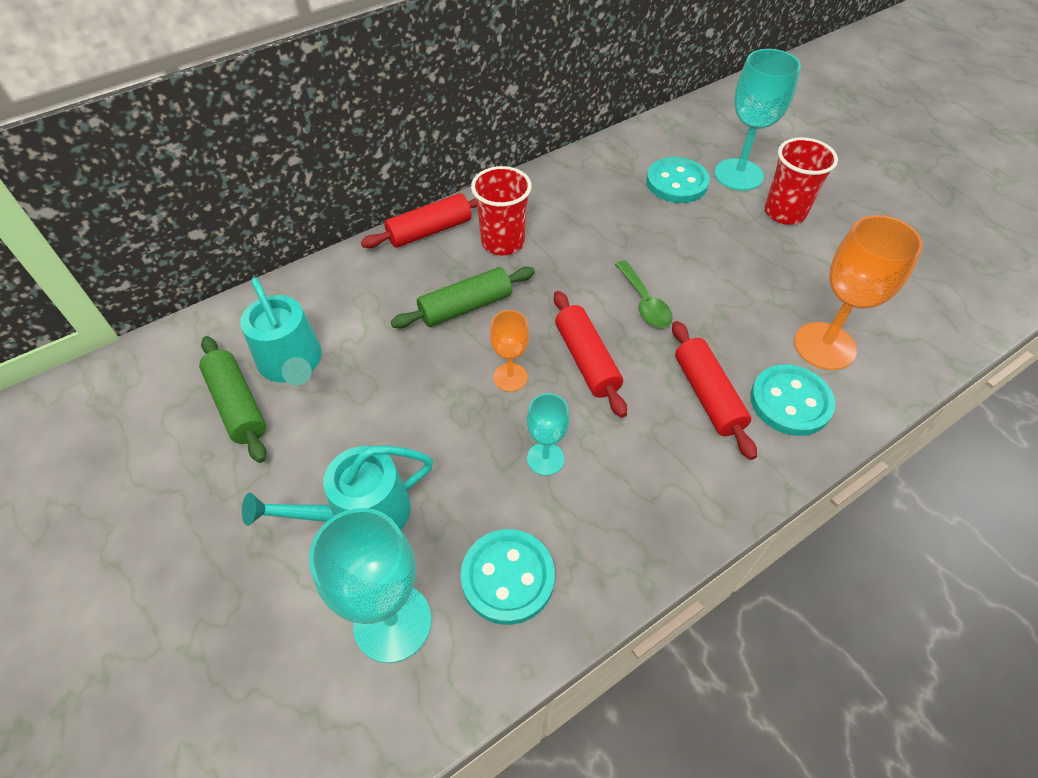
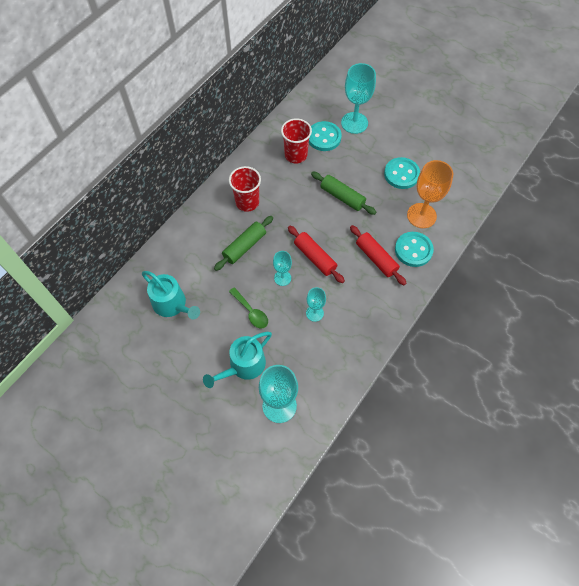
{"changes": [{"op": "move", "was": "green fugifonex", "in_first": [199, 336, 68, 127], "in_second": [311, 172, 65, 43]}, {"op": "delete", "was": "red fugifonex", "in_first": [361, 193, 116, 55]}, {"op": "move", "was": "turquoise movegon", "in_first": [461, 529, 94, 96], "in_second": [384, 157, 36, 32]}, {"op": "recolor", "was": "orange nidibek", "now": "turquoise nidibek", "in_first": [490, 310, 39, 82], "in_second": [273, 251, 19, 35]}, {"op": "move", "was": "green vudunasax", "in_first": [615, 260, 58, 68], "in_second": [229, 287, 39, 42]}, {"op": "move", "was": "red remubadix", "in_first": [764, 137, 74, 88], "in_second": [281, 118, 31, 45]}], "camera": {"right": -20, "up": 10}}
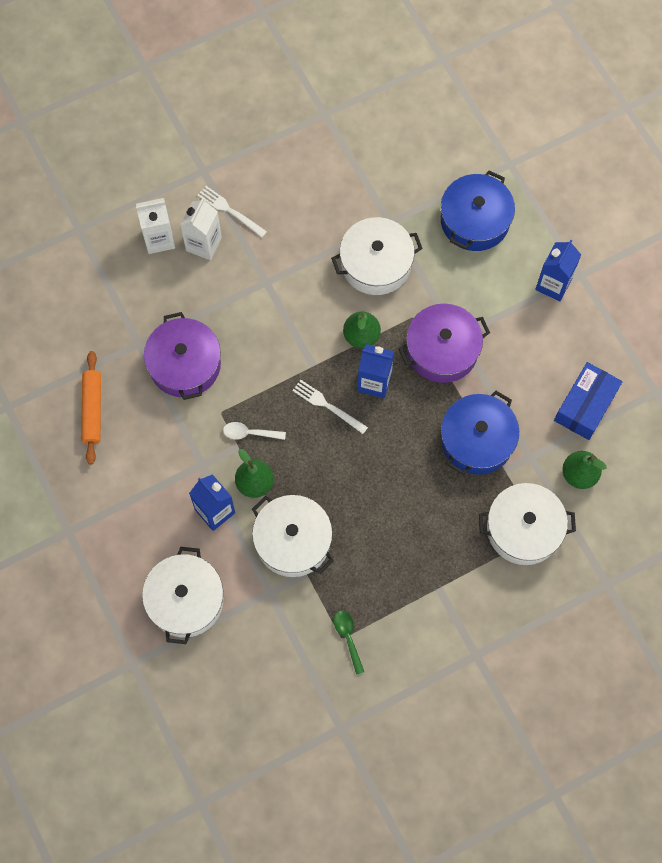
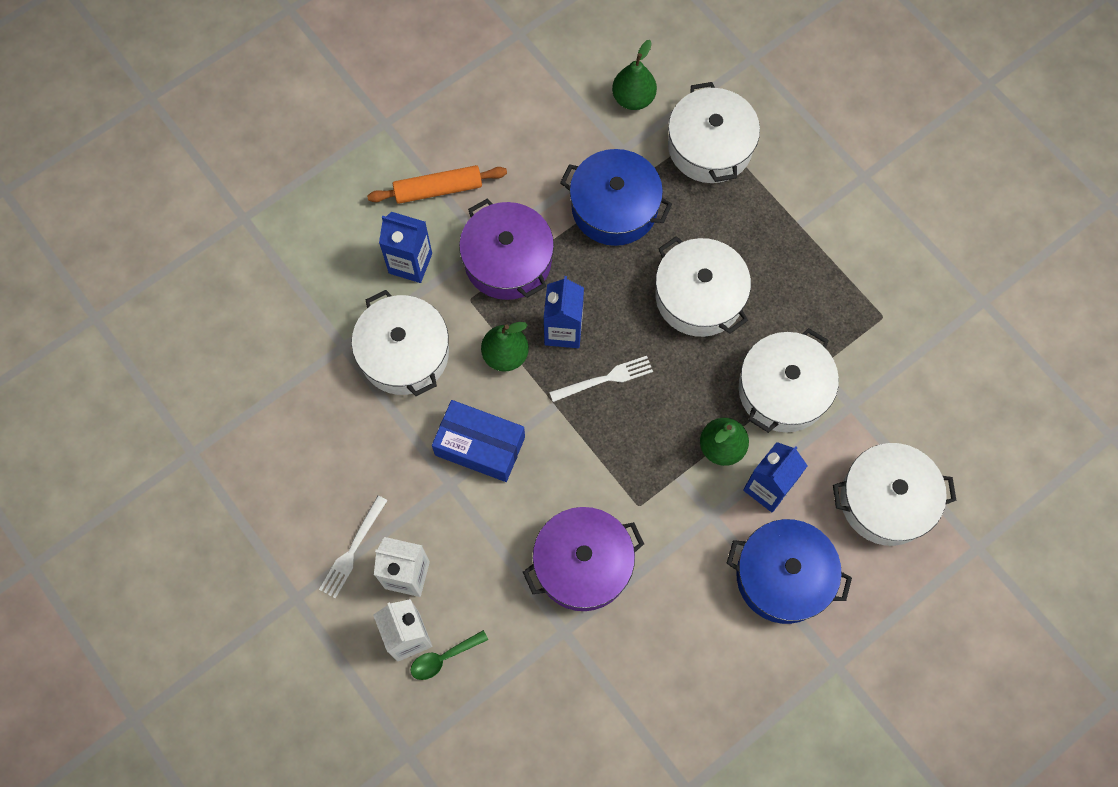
{"changes": [{"op": "move", "was": "orange fugifonex", "in_first": [81, 351, 20, 114], "in_second": [367, 165, 140, 39]}, {"op": "delete", "was": "white vudunasax", "in_first": [223, 422, 63, 18]}, {"op": "rotate", "was": "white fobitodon", "in_first": [292, 380, 76, 54], "in_second": [549, 356, 104, 46], "clockwise": -135}, {"op": "move", "was": "green vudunasax", "in_first": [334, 611, 30, 64], "in_second": [410, 630, 78, 50]}, {"op": "move", "was": "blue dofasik", "in_first": [441, 170, 74, 81], "in_second": [727, 519, 125, 105]}, {"op": "move", "was": "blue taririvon", "in_first": [535, 240, 46, 61], "in_second": [379, 212, 53, 71]}, {"op": "move", "was": "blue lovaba", "in_first": [554, 362, 69, 78], "in_second": [432, 400, 93, 82]}, {"op": "insert", "now": "white dofasik", "in_second": [655, 236, 96, 101]}], "camera": {"right": -100, "up": 0}}
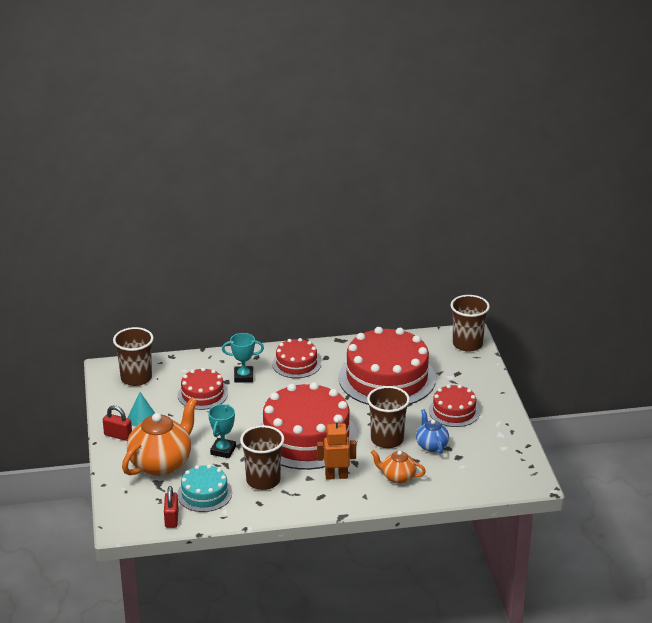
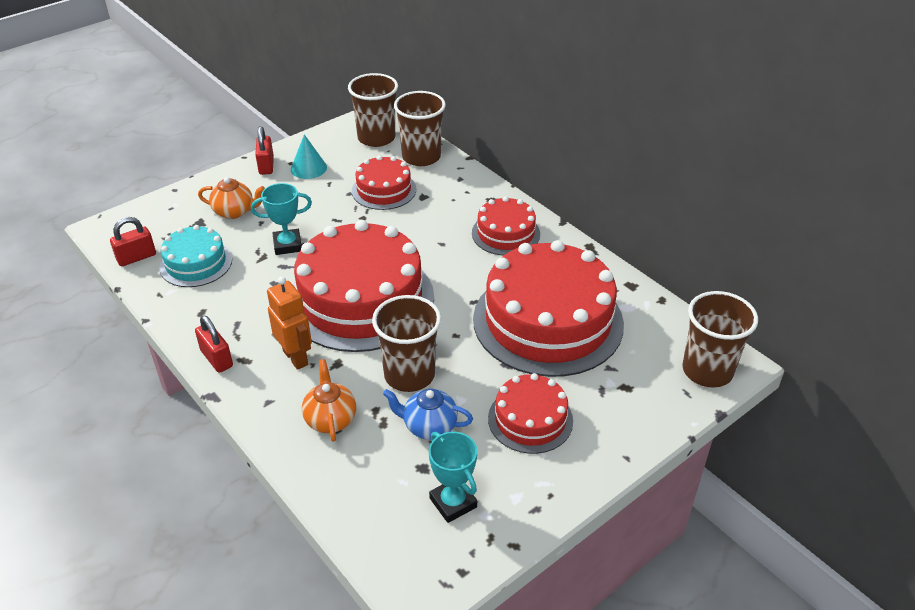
{"changes": [{"op": "resize", "was": "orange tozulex", "in_first": [122, 398, 75, 78], "in_second": [198, 177, 67, 42], "ratio": 0.53}, {"op": "move", "was": "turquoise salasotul", "in_first": [222, 333, 42, 50], "in_second": [429, 432, 48, 91]}, {"op": "move", "was": "brown remubadix", "in_first": [240, 425, 44, 65], "in_second": [394, 91, 52, 75]}, {"op": "rotate", "was": "blue tozulex", "in_first": [416, 409, 33, 45], "in_second": [383, 388, 90, 52], "clockwise": -120}, {"op": "insert", "now": "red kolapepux", "in_second": [195, 315, 38, 58]}], "camera": {"right": 60, "up": 10}}
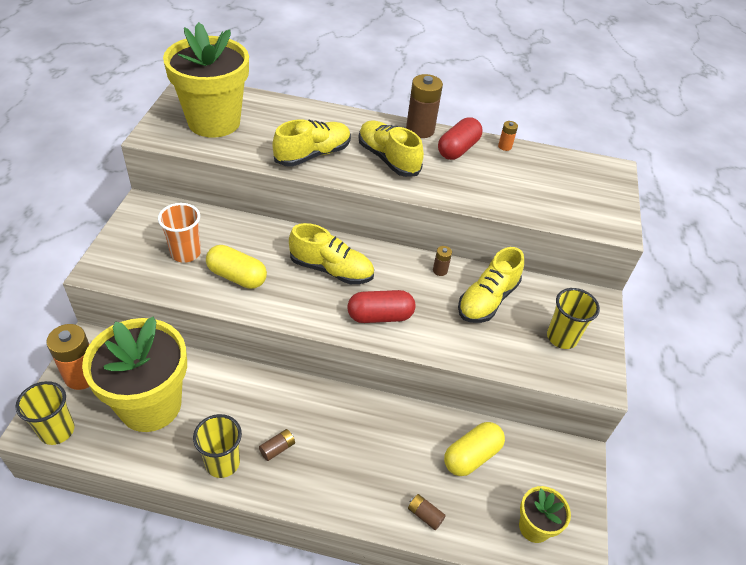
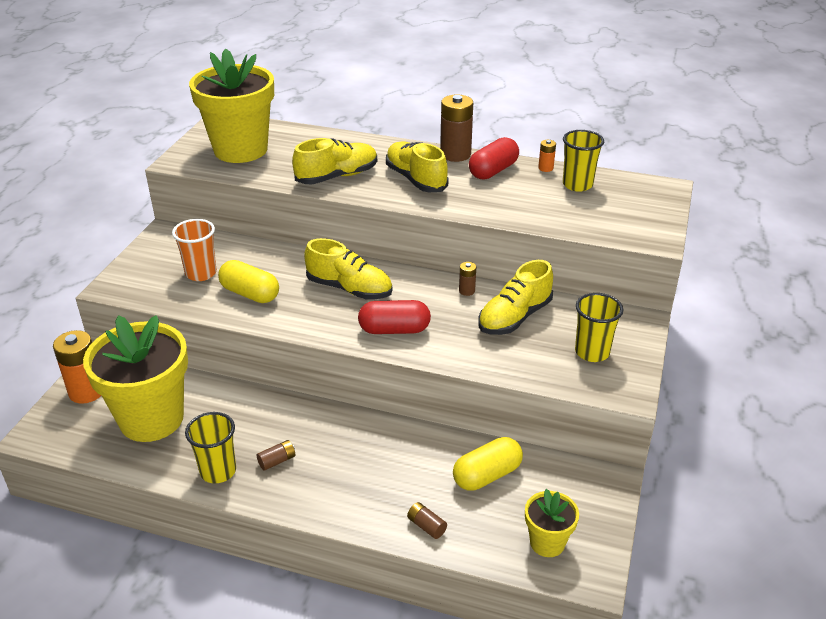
{"changes": [{"op": "move", "was": "yellow remubadix", "in_first": [15, 381, 60, 64], "in_second": [563, 130, 41, 62]}], "camera": {"right": 10, "up": -10}}
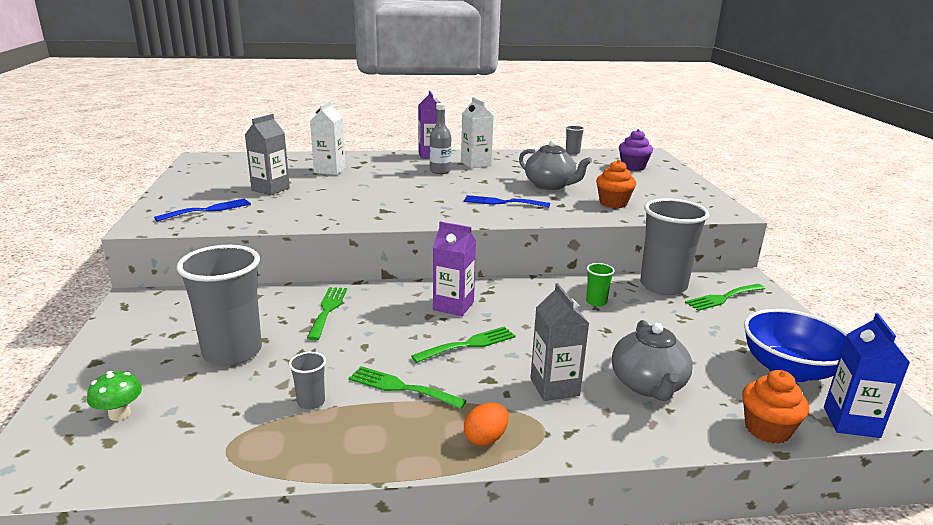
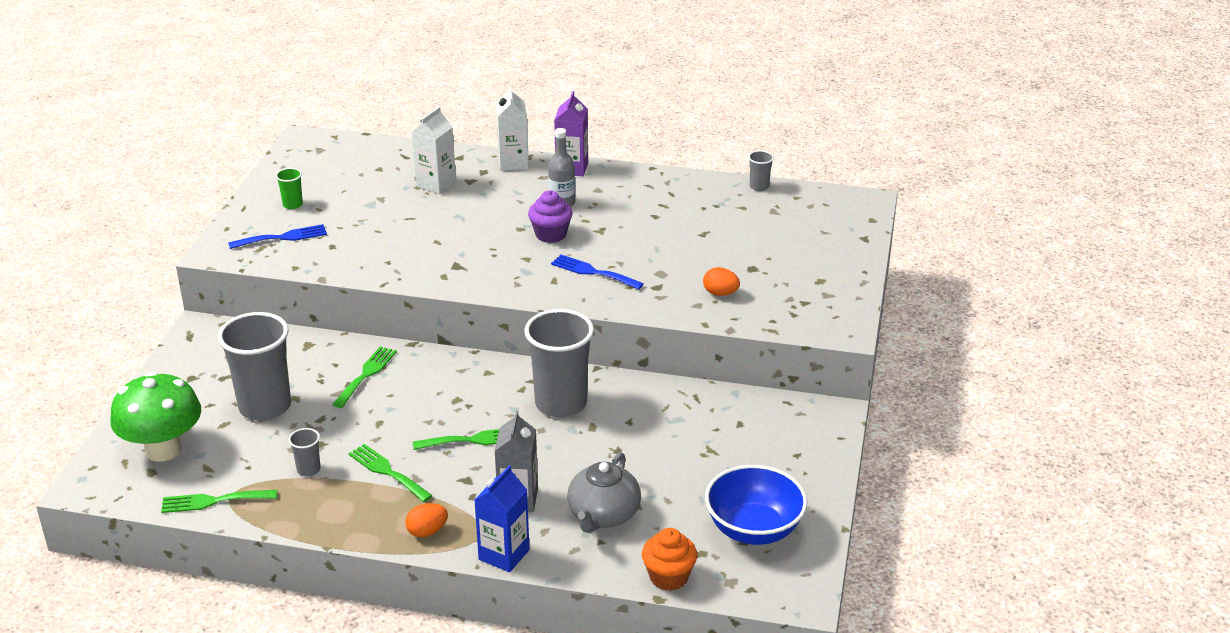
{"changes": [{"op": "resize", "was": "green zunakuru", "in_first": [87, 371, 55, 50], "in_second": [110, 372, 91, 90], "ratio": 2.21}, {"op": "delete", "was": "grey taririvon", "in_first": [245, 114, 45, 81]}, {"op": "delete", "was": "purple taririvon", "in_first": [433, 221, 43, 95]}, {"op": "move", "was": "white taririvon", "in_first": [461, 97, 33, 71], "in_second": [496, 86, 33, 85]}, {"op": "delete", "was": "grey tozulex", "in_first": [519, 140, 73, 50]}, {"op": "move", "was": "green remubadix", "in_first": [586, 263, 29, 44], "in_second": [276, 168, 27, 41]}, {"op": "replace", "was": "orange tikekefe", "now": "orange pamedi", "in_first": [596, 160, 40, 48], "in_second": [703, 267, 37, 29]}, {"op": "move", "was": "purple tikekefe", "in_first": [619, 129, 34, 42], "in_second": [528, 190, 45, 53]}, {"op": "move", "was": "grey remubadix", "in_first": [640, 198, 69, 97], "in_second": [524, 309, 70, 108]}, {"op": "move", "was": "green fobitodon", "in_first": [685, 284, 80, 27], "in_second": [161, 490, 116, 23]}, {"op": "move", "was": "blue taririvon", "in_first": [824, 313, 86, 125], "in_second": [475, 465, 55, 107]}], "camera": {"right": 20, "up": 10}}
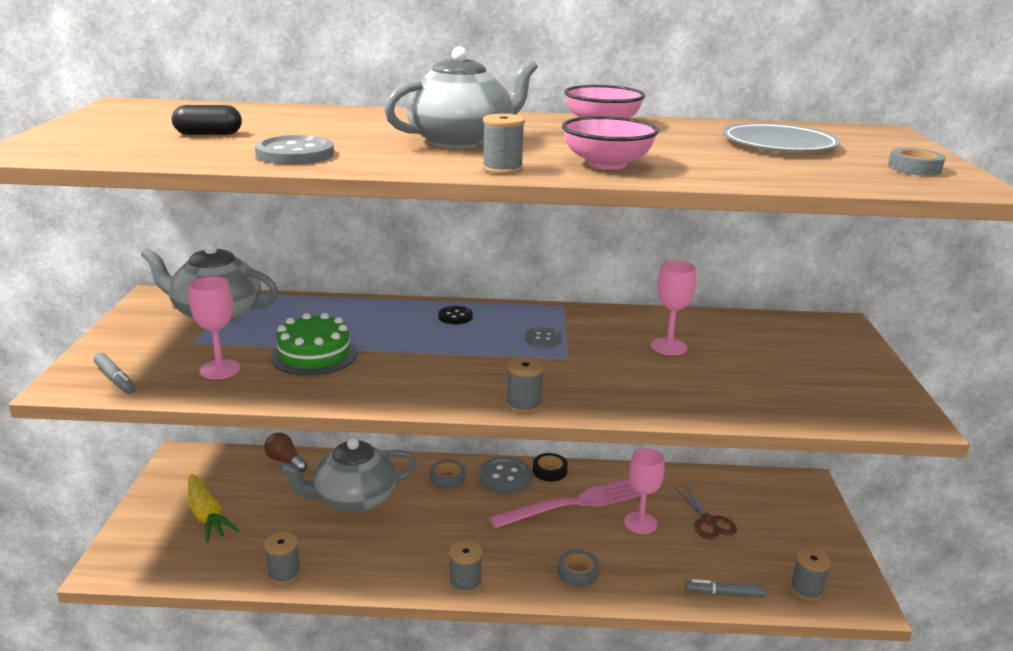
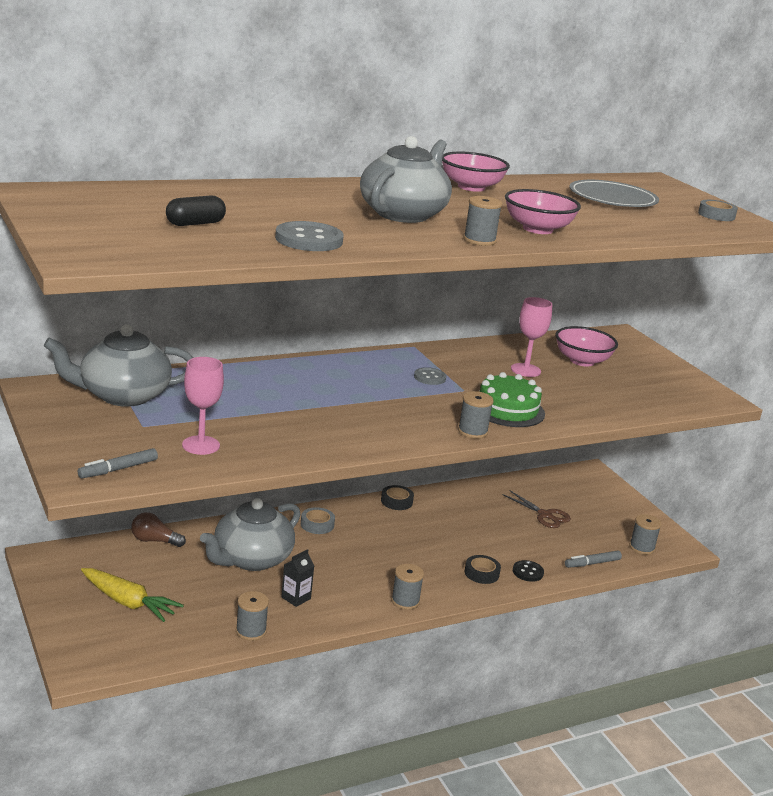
{"changes": [{"op": "rotate", "was": "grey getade", "in_first": [94, 353, 42, 41], "in_second": [78, 448, 80, 30], "clockwise": 120}, {"op": "move", "was": "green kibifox", "in_first": [270, 313, 88, 63], "in_second": [479, 372, 66, 55]}, {"op": "move", "was": "black movegon", "in_first": [438, 306, 35, 18], "in_second": [513, 560, 31, 22]}, {"op": "delete", "was": "grey movegon", "in_first": [479, 457, 53, 36]}, {"op": "delete", "was": "pink fobitodon", "in_first": [489, 478, 152, 50]}, {"op": "recolor", "was": "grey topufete", "now": "black topufete", "in_first": [558, 549, 41, 38], "in_second": [465, 555, 36, 29]}, {"op": "delete", "was": "pink nidibek", "in_first": [624, 448, 41, 86]}, {"op": "insert", "now": "black taririvon", "in_second": [281, 549, 33, 58]}, {"op": "insert", "now": "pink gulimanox", "in_second": [555, 326, 63, 40]}], "camera": {"right": -30, "up": 0}}
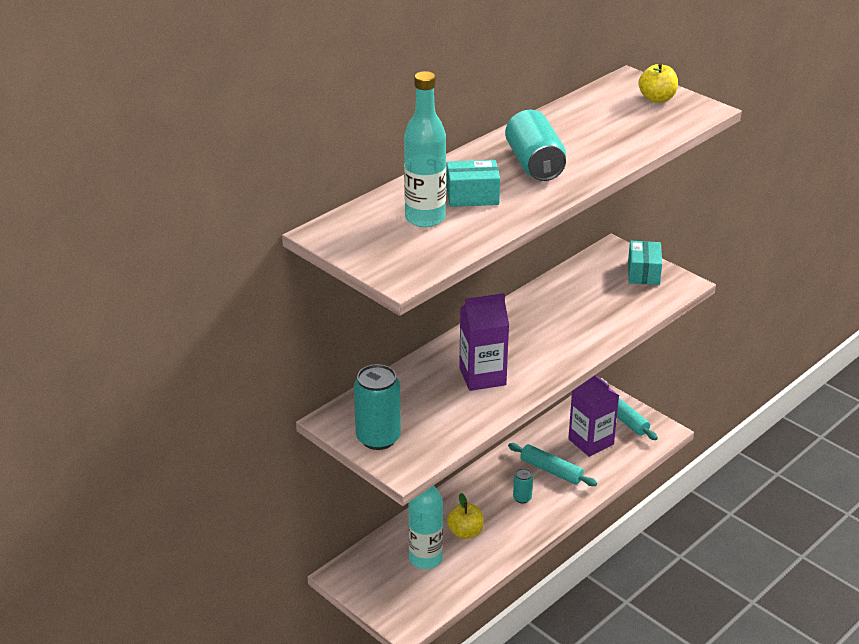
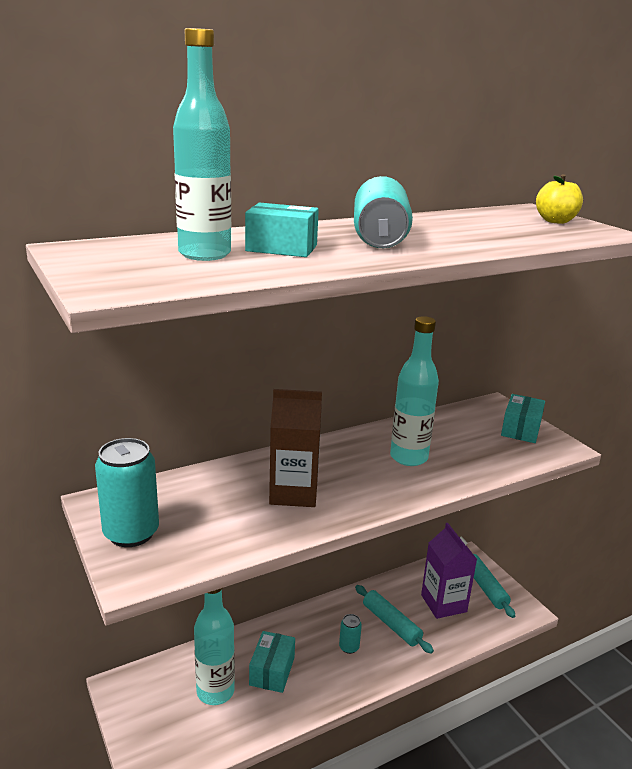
{"changes": [{"op": "replace", "was": "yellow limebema", "now": "turquoise lovaba", "in_first": [447, 493, 37, 46], "in_second": [249, 631, 46, 62]}, {"op": "recolor", "was": "purple taririvon", "now": "brown taririvon", "in_first": [459, 293, 50, 98], "in_second": [269, 389, 53, 118]}, {"op": "insert", "now": "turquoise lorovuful", "in_second": [390, 316, 49, 150]}], "camera": {"right": 15, "up": -10}}
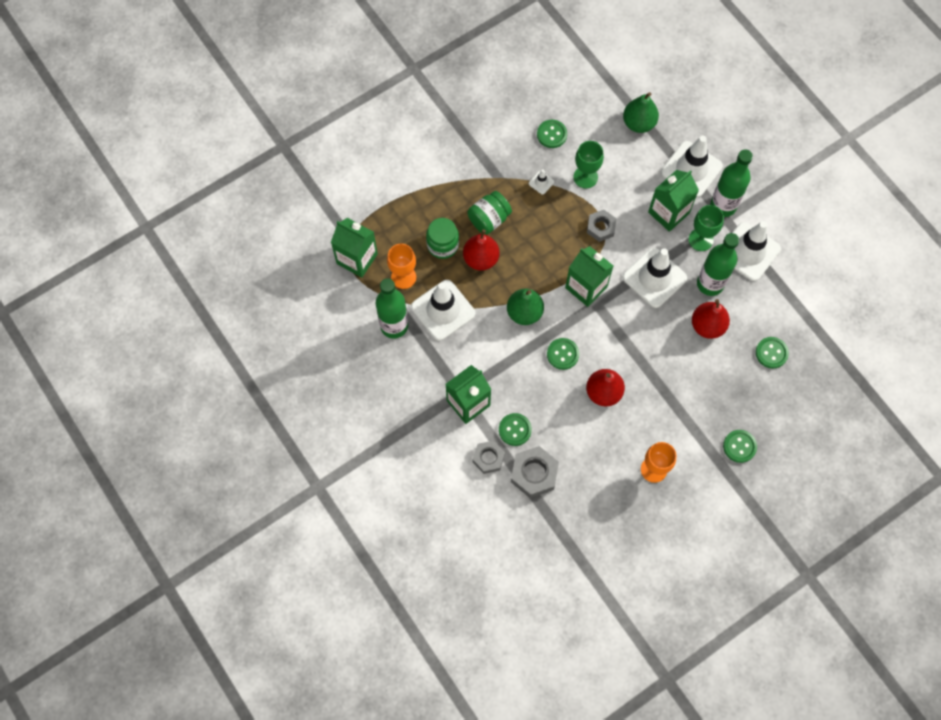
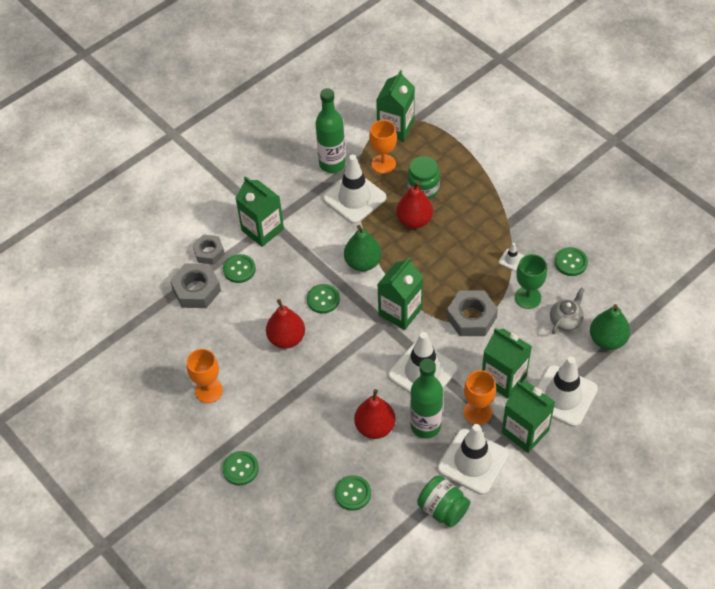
{"changes": [{"op": "move", "was": "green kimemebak", "in_first": [468, 191, 44, 44], "in_second": [417, 475, 53, 53]}, {"op": "resize", "was": "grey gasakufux", "in_first": [587, 210, 29, 32], "in_second": [447, 290, 51, 46], "ratio": 1.51}, {"op": "recolor", "was": "green nidibek", "now": "orange nidibek", "in_first": [688, 205, 36, 46], "in_second": [464, 370, 32, 55]}, {"op": "replace", "was": "green lorovuful", "now": "green taririvon", "in_first": [710, 149, 43, 68], "in_second": [502, 381, 53, 72]}, {"op": "insert", "now": "grey tozulex", "in_second": [550, 287, 35, 47]}], "camera": {"right": 85, "up": -15}}
